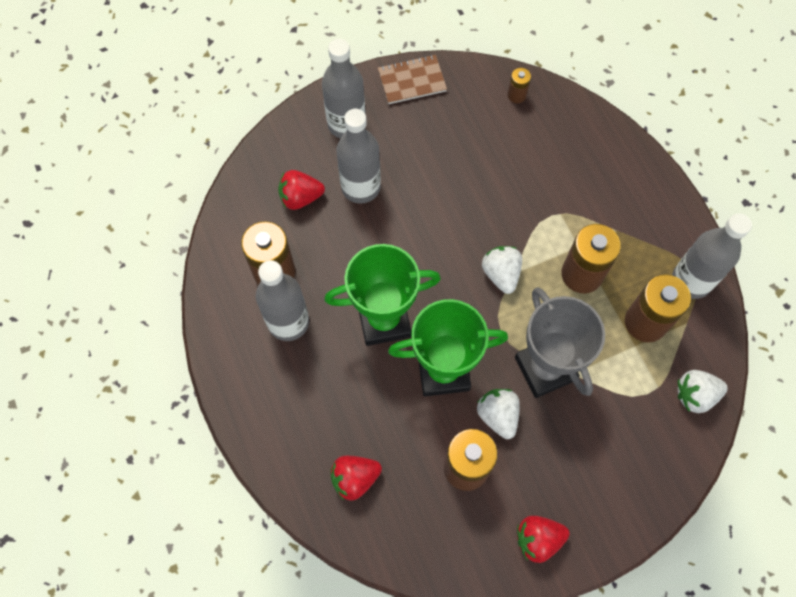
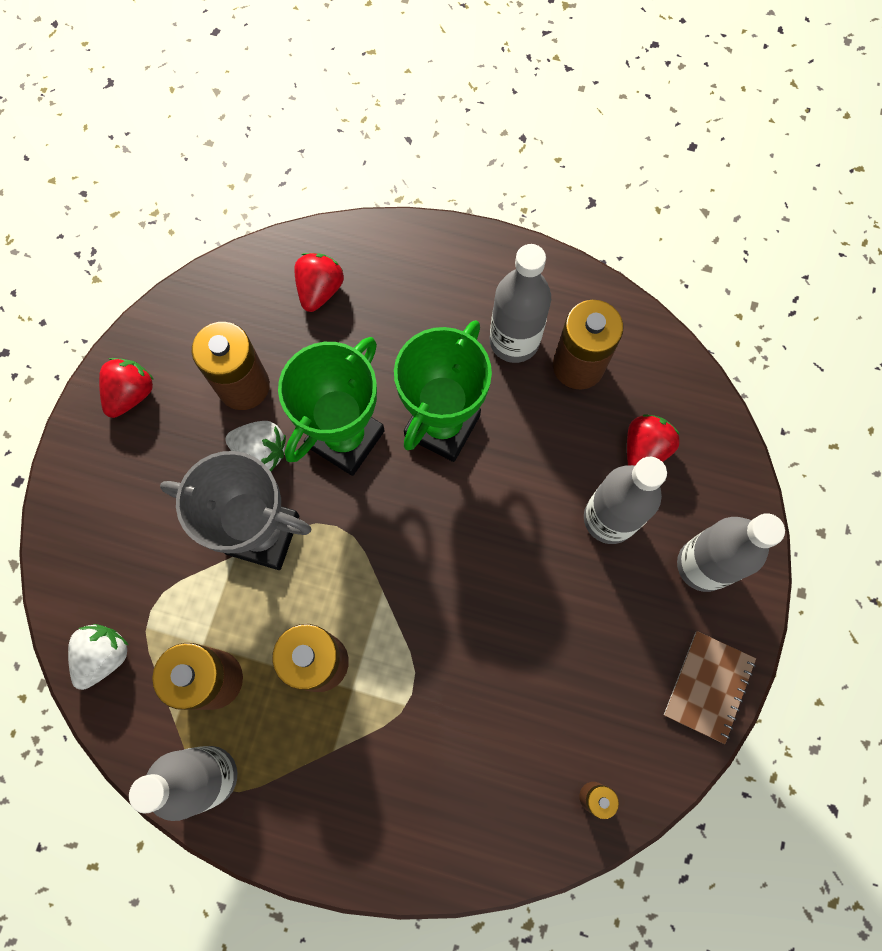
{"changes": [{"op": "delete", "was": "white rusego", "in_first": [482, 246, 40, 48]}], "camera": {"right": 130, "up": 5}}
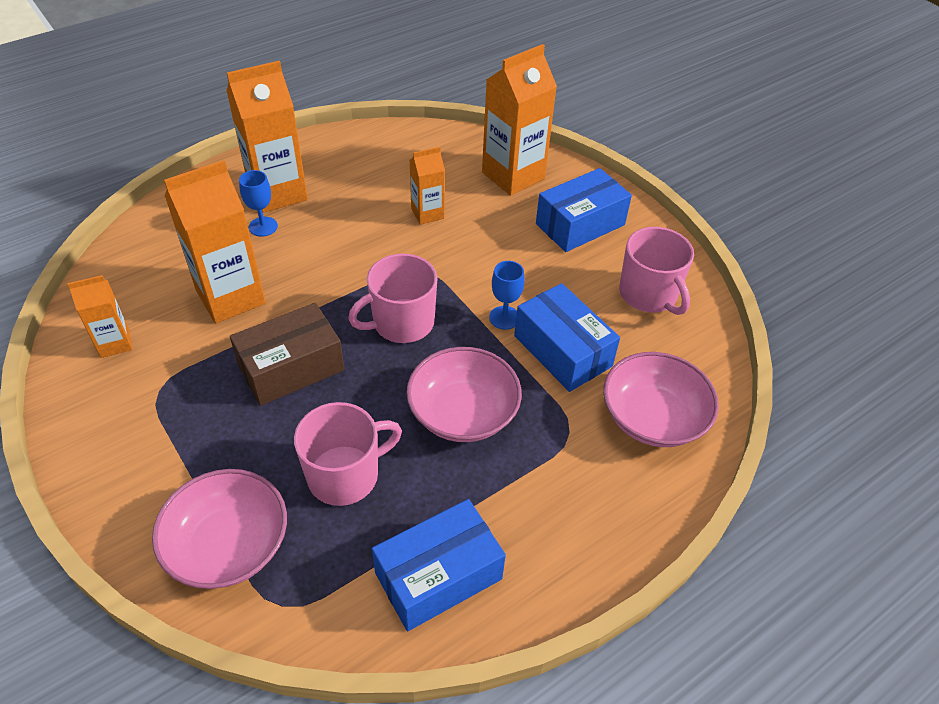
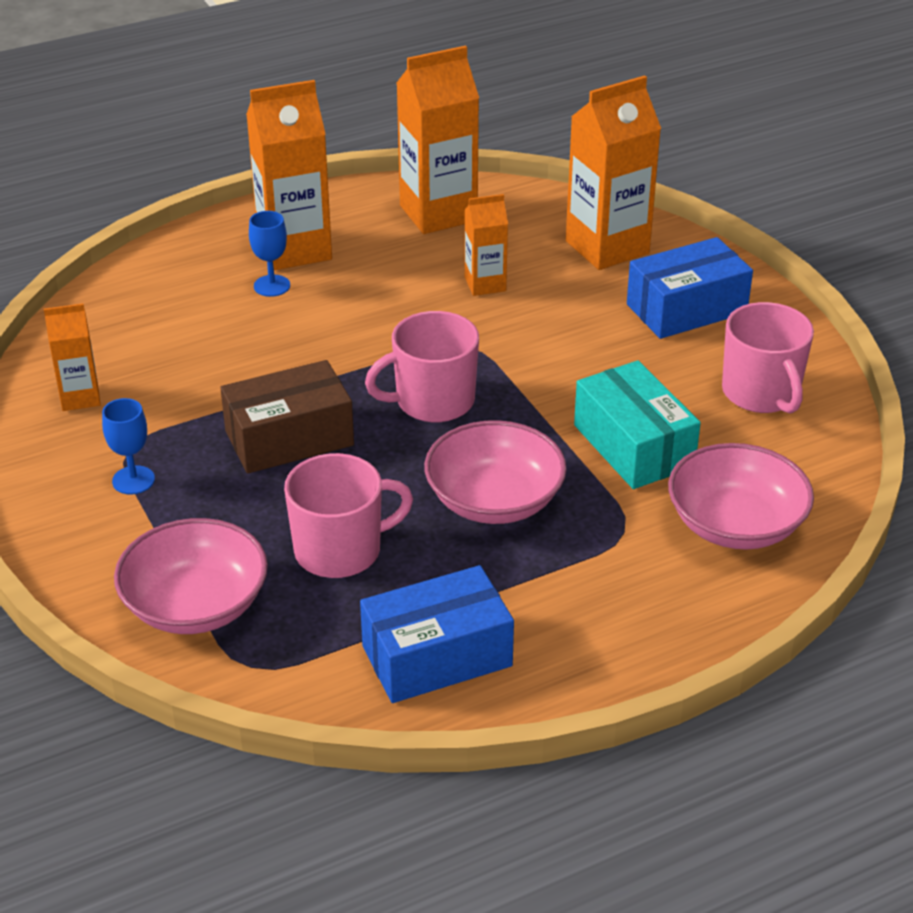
{"changes": [{"op": "move", "was": "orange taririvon", "in_first": [164, 160, 102, 163], "in_second": [397, 46, 82, 188]}, {"op": "move", "was": "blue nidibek", "in_first": [489, 261, 36, 69], "in_second": [102, 398, 53, 97]}, {"op": "recolor", "was": "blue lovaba", "now": "turquoise lovaba", "in_first": [514, 283, 106, 109], "in_second": [574, 360, 127, 129]}], "camera": {"right": 10, "up": -10}}
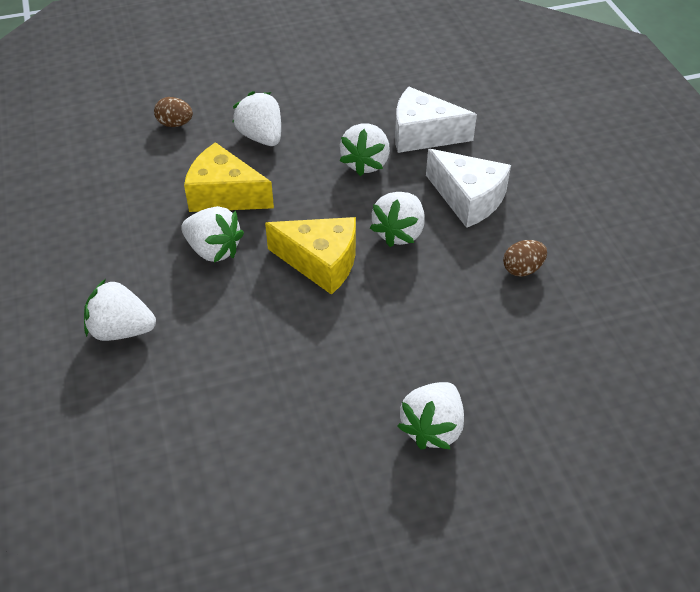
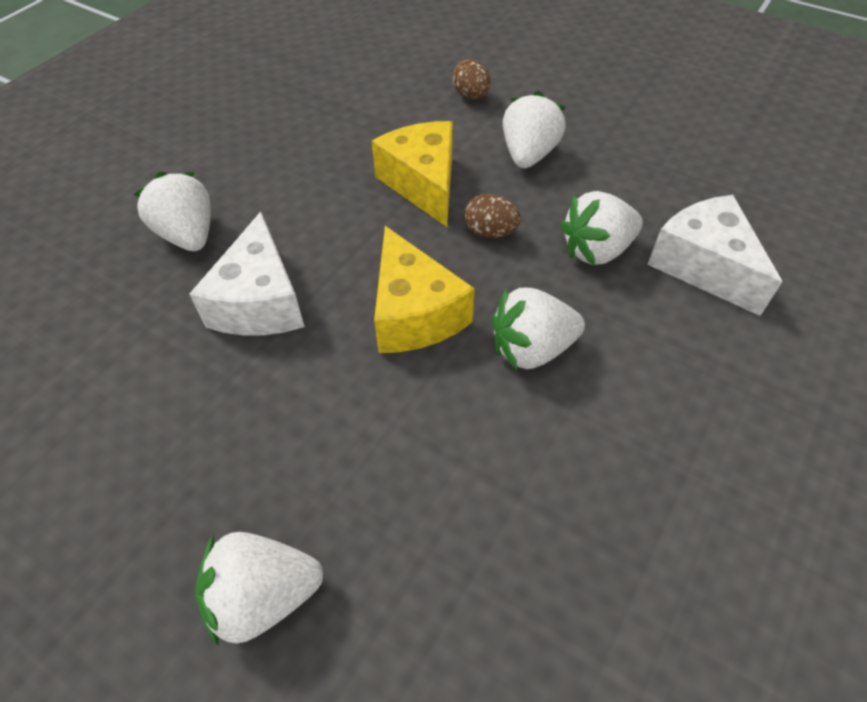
{"changes": [{"op": "delete", "was": "white rusego", "in_first": [181, 206, 63, 56]}, {"op": "move", "was": "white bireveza", "in_first": [426, 149, 85, 79], "in_second": [189, 212, 116, 123]}, {"op": "move", "was": "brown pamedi", "in_first": [503, 240, 44, 37], "in_second": [464, 194, 57, 44]}], "camera": {"right": 50, "up": 5}}
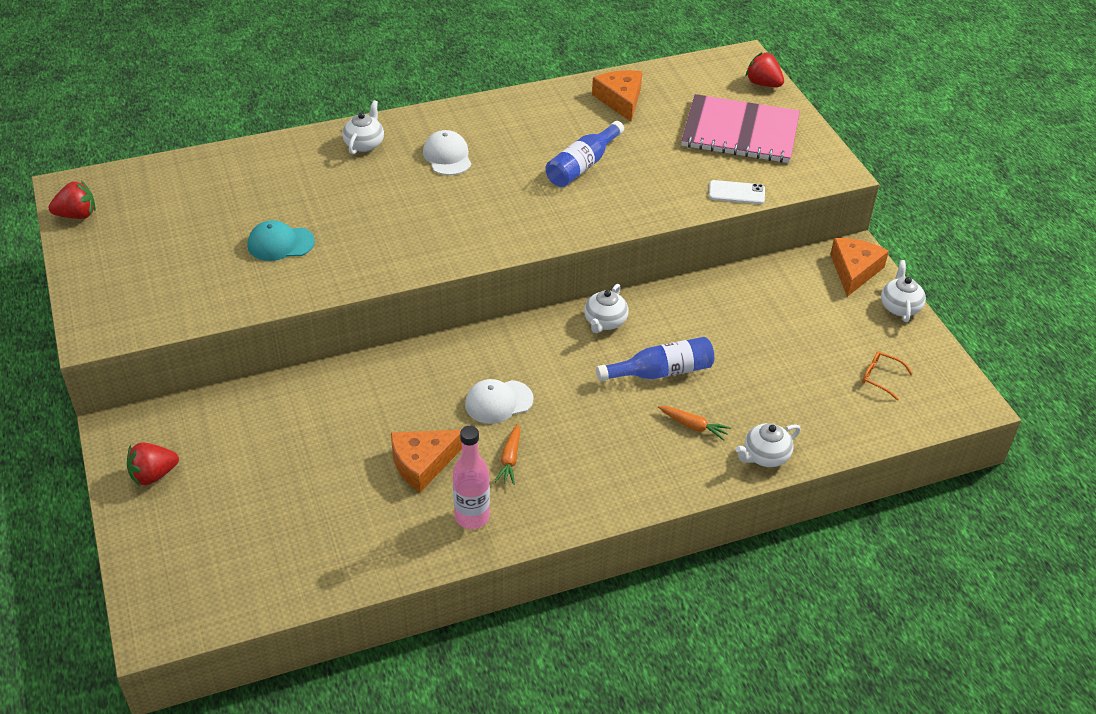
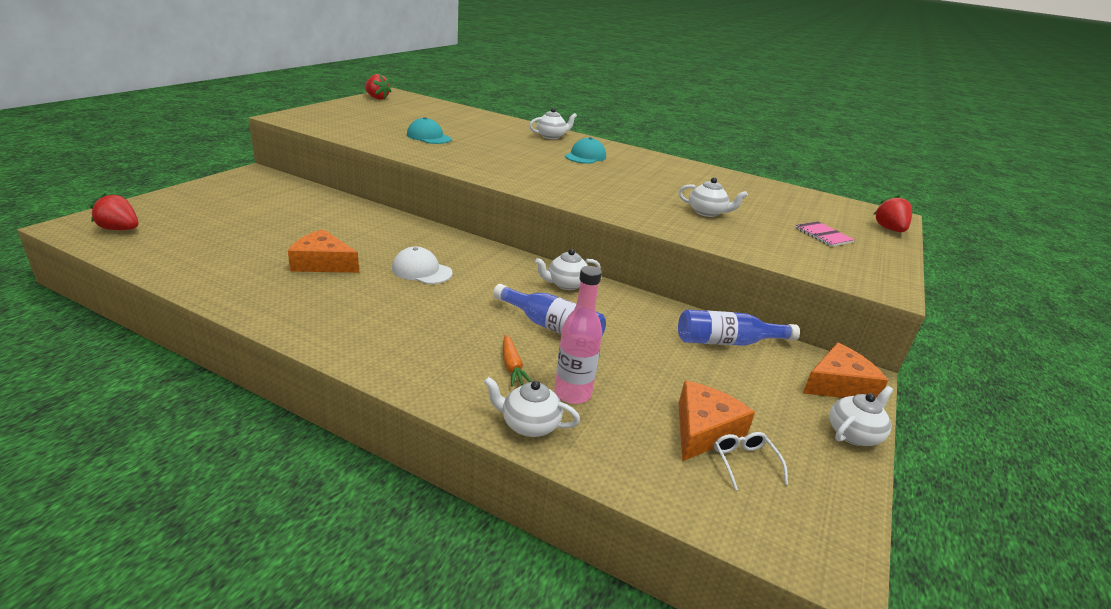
{"changes": [{"op": "move", "was": "red rusego", "in_first": [127, 443, 52, 43], "in_second": [90, 193, 48, 37]}, {"op": "recolor", "was": "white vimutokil", "now": "turquoise vimutokil", "in_first": [423, 130, 48, 45], "in_second": [565, 137, 41, 27]}, {"op": "move", "was": "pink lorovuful", "in_first": [453, 426, 37, 103], "in_second": [554, 266, 48, 138]}, {"op": "delete", "was": "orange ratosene", "in_first": [495, 424, 25, 61]}, {"op": "move", "was": "blue lorovuful", "in_first": [546, 121, 78, 66], "in_second": [678, 310, 122, 36]}, {"op": "move", "was": "orange bireveza", "in_first": [592, 70, 50, 52], "in_second": [679, 381, 76, 80]}, {"op": "resize", "was": "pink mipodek", "in_first": [681, 94, 119, 69], "in_second": [795, 221, 60, 26], "ratio": 0.43}, {"op": "delete", "was": "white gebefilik", "in_first": [709, 180, 56, 24]}, {"op": "recolor", "was": "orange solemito", "now": "white solemito", "in_first": [862, 351, 51, 50], "in_second": [714, 432, 74, 58]}, {"op": "insert", "now": "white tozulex", "in_second": [678, 177, 70, 40]}], "camera": {"right": 45, "up": -15}}
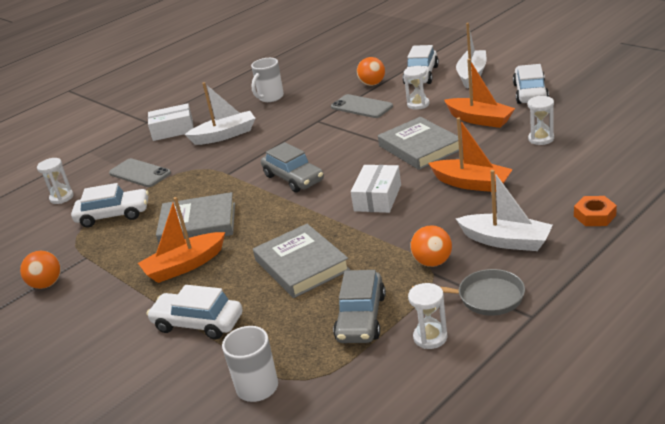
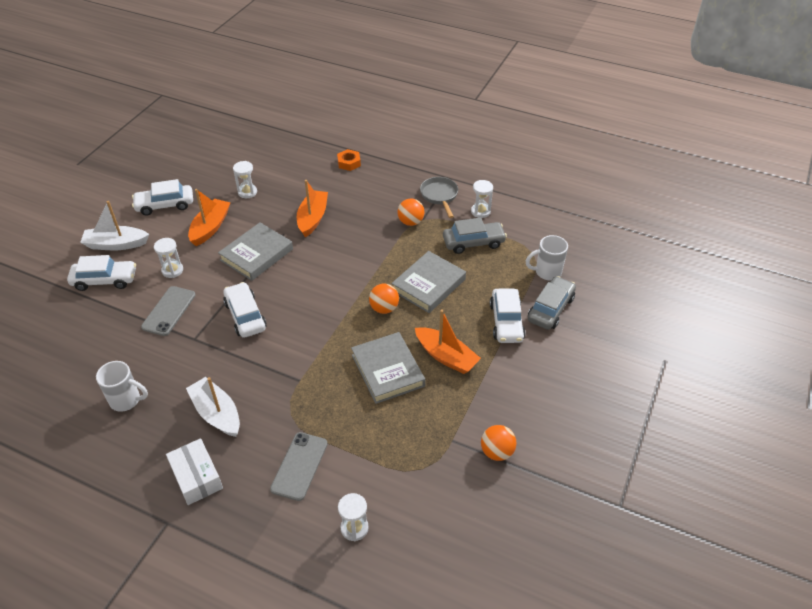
{"changes": [{"op": "move", "was": "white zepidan", "in_first": [71, 183, 78, 44], "in_second": [223, 282, 44, 56]}, {"op": "move", "was": "grey zepidan", "in_first": [261, 142, 63, 50], "in_second": [528, 276, 48, 54]}, {"op": "delete", "was": "white lovaba", "in_first": [351, 165, 50, 48]}, {"op": "move", "was": "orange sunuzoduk", "in_first": [357, 57, 28, 29], "in_second": [369, 284, 30, 30]}, {"op": "delete", "was": "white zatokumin", "in_first": [456, 170, 97, 81]}], "camera": {"right": -115, "up": 15}}
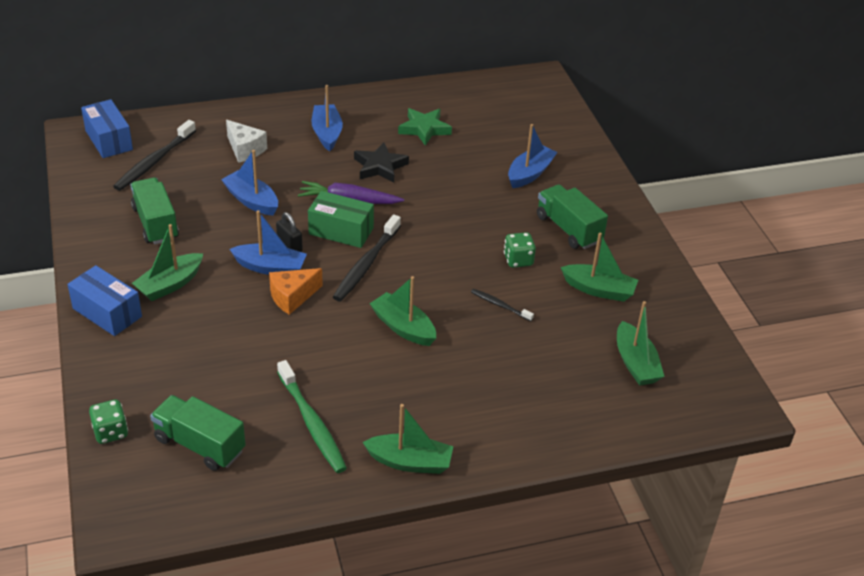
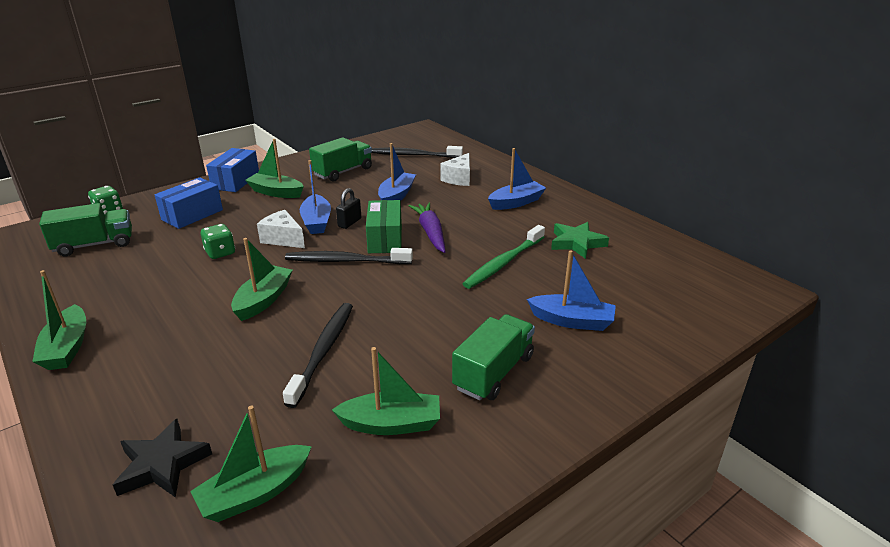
{"changes": [{"op": "move", "was": "blue lovaba", "in_first": [81, 99, 52, 59], "in_second": [155, 177, 68, 52]}, {"op": "rotate", "was": "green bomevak", "in_first": [150, 395, 96, 76], "in_second": [39, 203, 93, 53], "clockwise": 60}, {"op": "recolor", "was": "orange bireveza", "now": "white bireveza", "in_first": [269, 268, 54, 47], "in_second": [257, 210, 48, 38]}, {"op": "move", "was": "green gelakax", "in_first": [277, 360, 70, 113], "in_second": [463, 225, 82, 64]}, {"op": "move", "was": "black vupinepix", "in_first": [354, 142, 55, 41], "in_second": [113, 419, 99, 79]}, {"op": "resize", "was": "black gelakax", "in_first": [471, 289, 63, 32], "in_second": [283, 303, 70, 105], "ratio": 1.88}, {"op": "move", "was": "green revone", "in_first": [504, 232, 32, 36], "in_second": [201, 224, 34, 35]}, {"op": "rotate", "was": "green zatokumin", "in_first": [561, 233, 77, 69], "in_second": [332, 347, 108, 88], "clockwise": -90}], "camera": {"right": 70, "up": -10}}
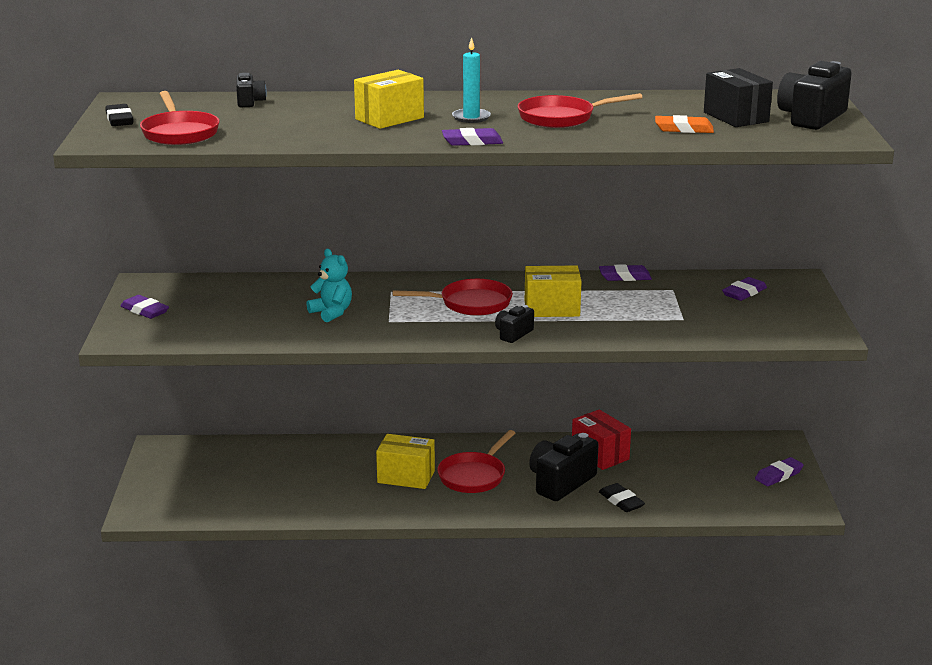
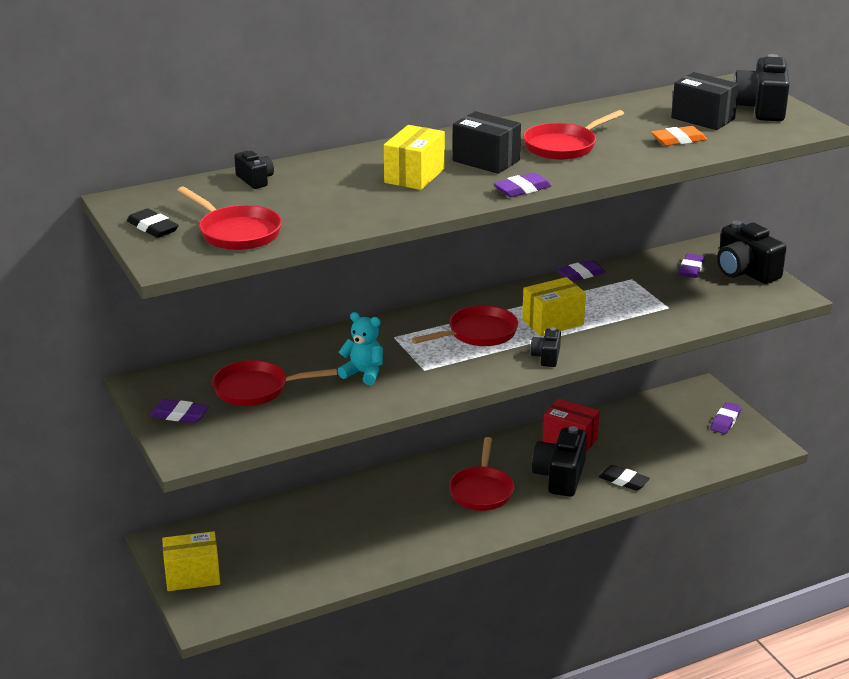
{"changes": [{"op": "move", "was": "yellow lovaba", "in_first": [376, 434, 59, 55], "in_second": [162, 531, 58, 60]}, {"op": "replace", "was": "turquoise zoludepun", "now": "black lovaba", "in_first": [452, 37, 39, 86], "in_second": [453, 111, 68, 63]}, {"op": "insert", "now": "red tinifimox", "in_second": [212, 360, 125, 46]}, {"op": "insert", "now": "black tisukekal", "in_second": [717, 221, 70, 63]}], "camera": {"right": -25, "up": 5}}
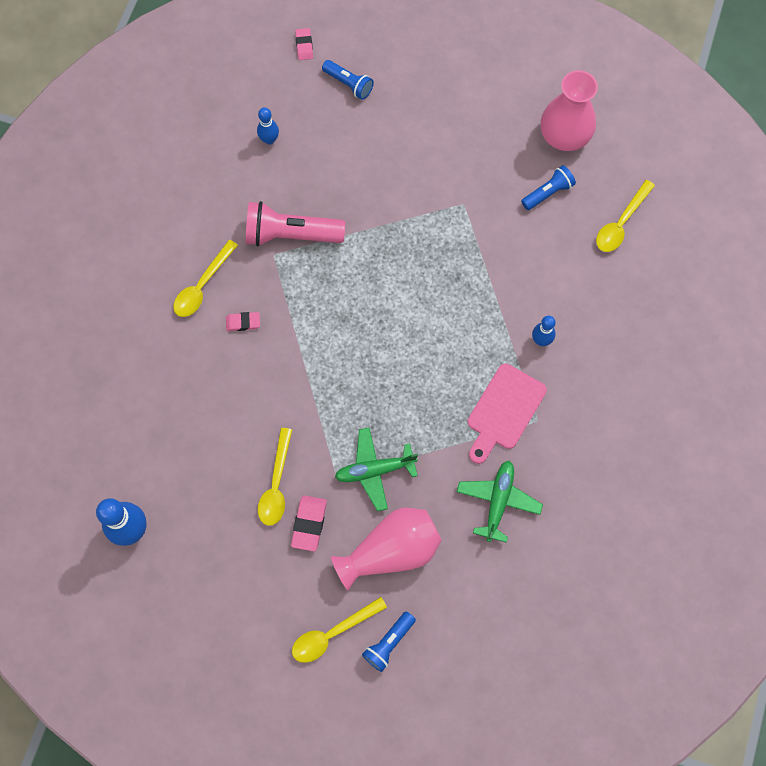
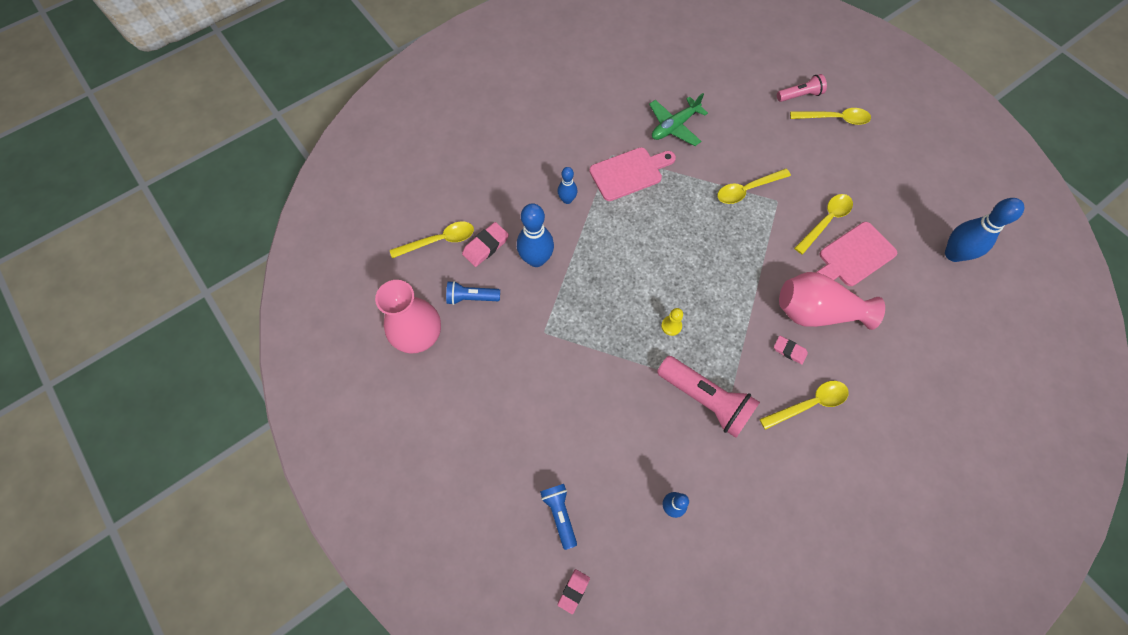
{"changes": [{"op": "move", "was": "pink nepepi", "in_first": [291, 495, 36, 56], "in_second": [462, 222, 47, 45]}, {"op": "move", "was": "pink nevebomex", "in_first": [331, 508, 111, 83], "in_second": [779, 272, 106, 58]}, {"op": "replace", "was": "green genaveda", "now": "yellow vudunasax", "in_first": [335, 427, 83, 85], "in_second": [717, 168, 74, 36]}, {"op": "recolor", "was": "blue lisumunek", "now": "pink lisumunek", "in_first": [362, 611, 54, 61], "in_second": [777, 74, 50, 28]}, {"op": "insert", "now": "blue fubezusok", "in_second": [517, 203, 37, 64]}, {"op": "insert", "now": "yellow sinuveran", "in_second": [661, 308, 22, 28]}, {"op": "insert", "now": "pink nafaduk", "in_second": [817, 222, 80, 64]}], "camera": {"right": -145, "up": -5}}
